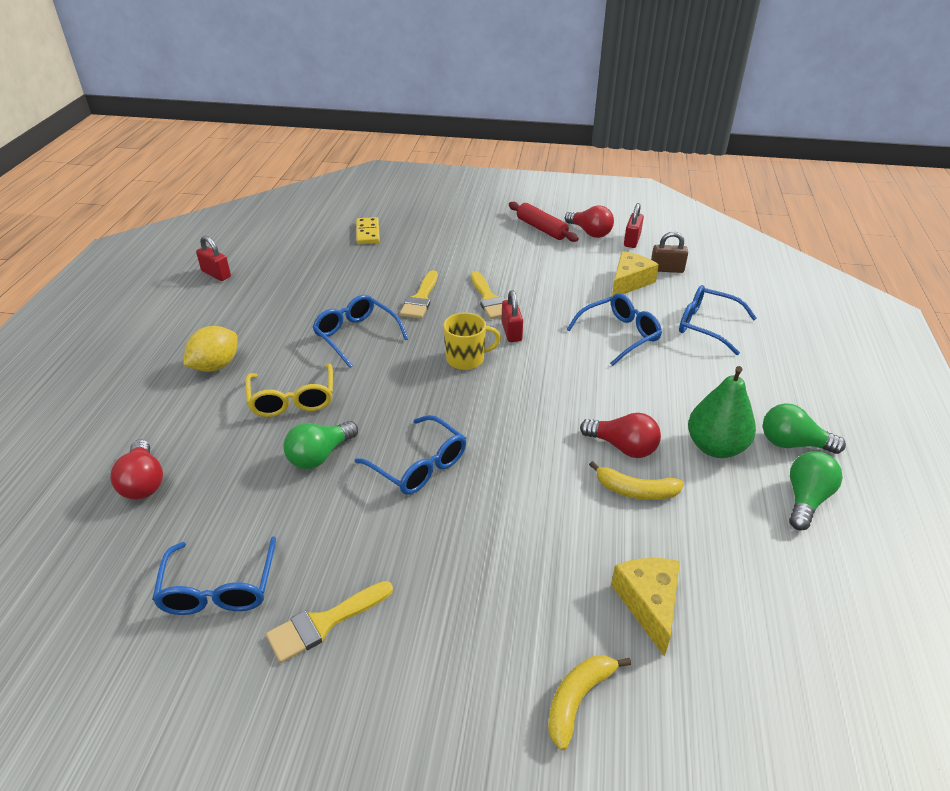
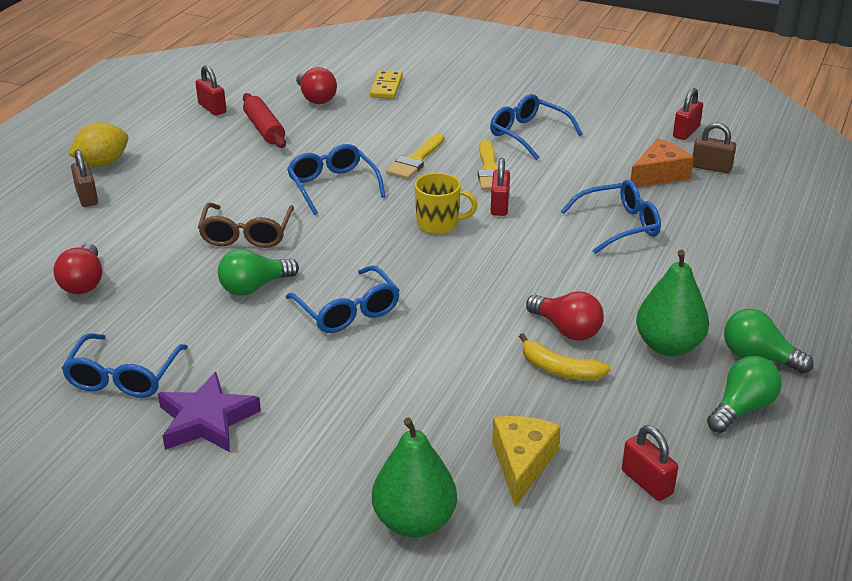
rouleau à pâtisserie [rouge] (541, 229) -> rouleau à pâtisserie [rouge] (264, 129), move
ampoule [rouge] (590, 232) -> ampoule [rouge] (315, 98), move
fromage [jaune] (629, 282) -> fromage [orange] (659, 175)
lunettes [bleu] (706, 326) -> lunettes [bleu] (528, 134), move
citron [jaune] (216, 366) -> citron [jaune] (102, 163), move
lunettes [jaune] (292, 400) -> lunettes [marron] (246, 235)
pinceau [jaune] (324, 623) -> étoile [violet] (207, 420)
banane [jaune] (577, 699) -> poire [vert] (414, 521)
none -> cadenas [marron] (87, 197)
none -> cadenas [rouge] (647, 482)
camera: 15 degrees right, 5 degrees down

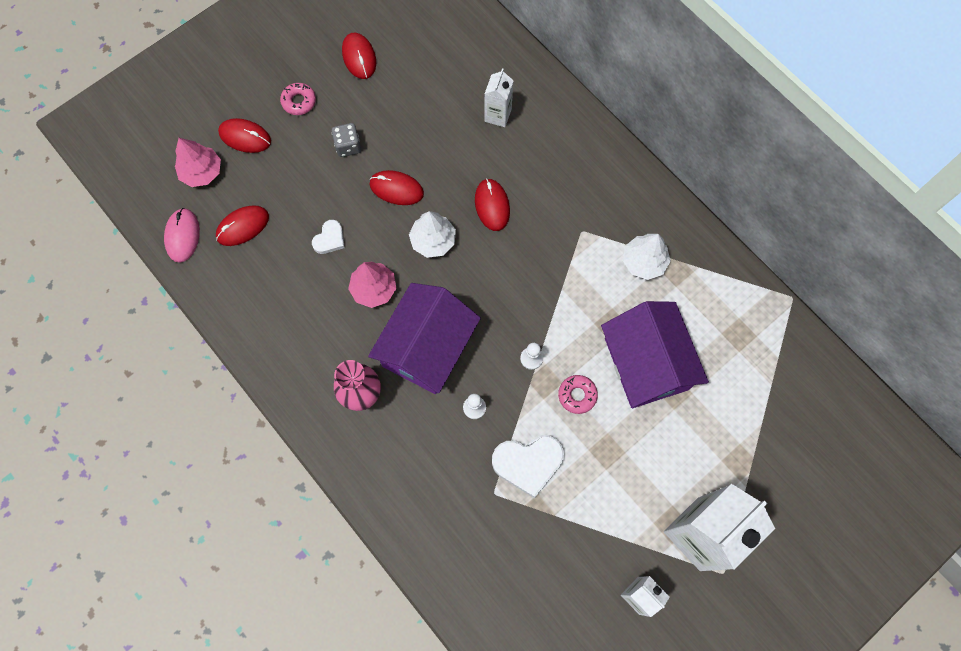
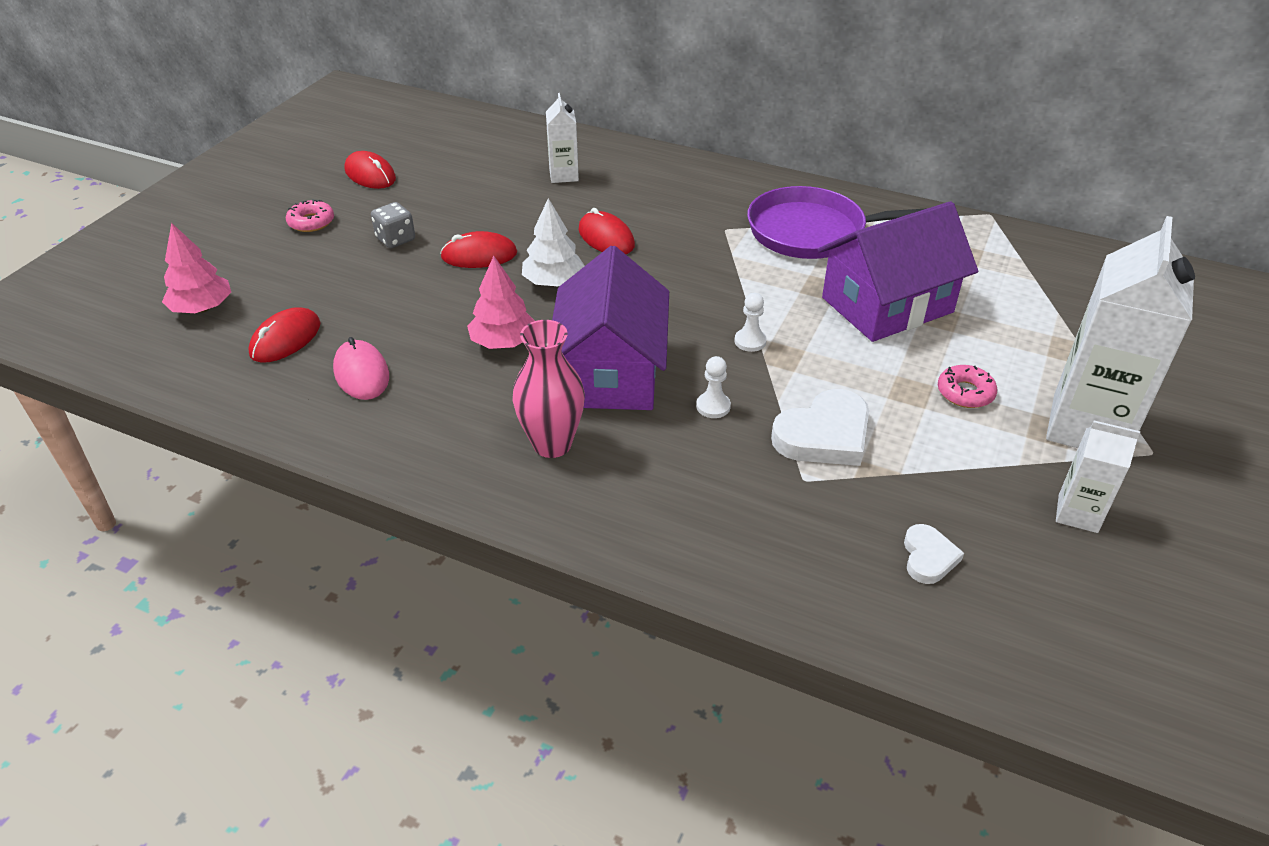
souris [rouge] (245, 137) -> none
souris [rose] (182, 236) -> souris [rose] (361, 373), move
cœur [blanc] (329, 239) -> cœur [blanc] (928, 557), move
arbre [blanc] (644, 262) -> poêle [violet] (813, 232)
maison [violet] (646, 364) -> maison [violet] (887, 305), 75 degrees counterclockwise
beignet [rose] (577, 395) -> beignet [rose] (965, 393), move
camera: 25 degrees left, 30 degrees down

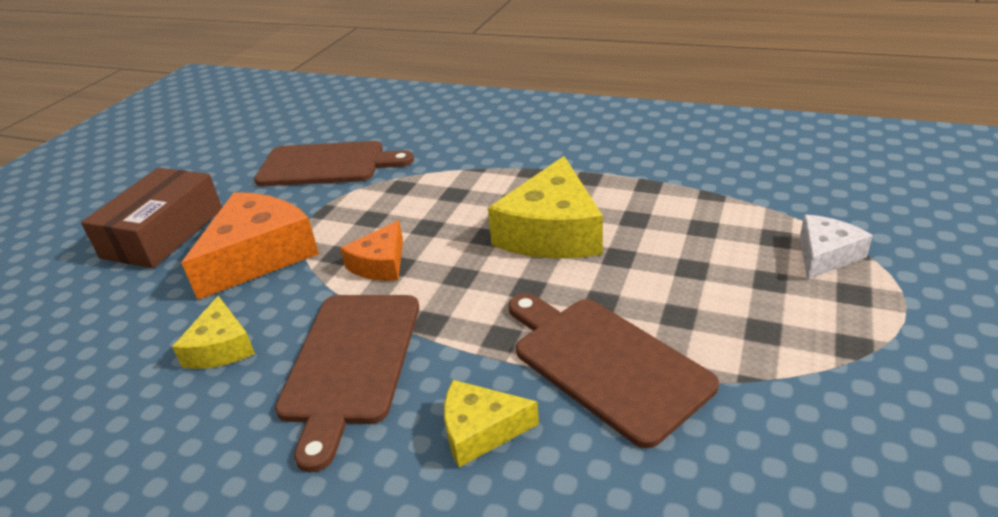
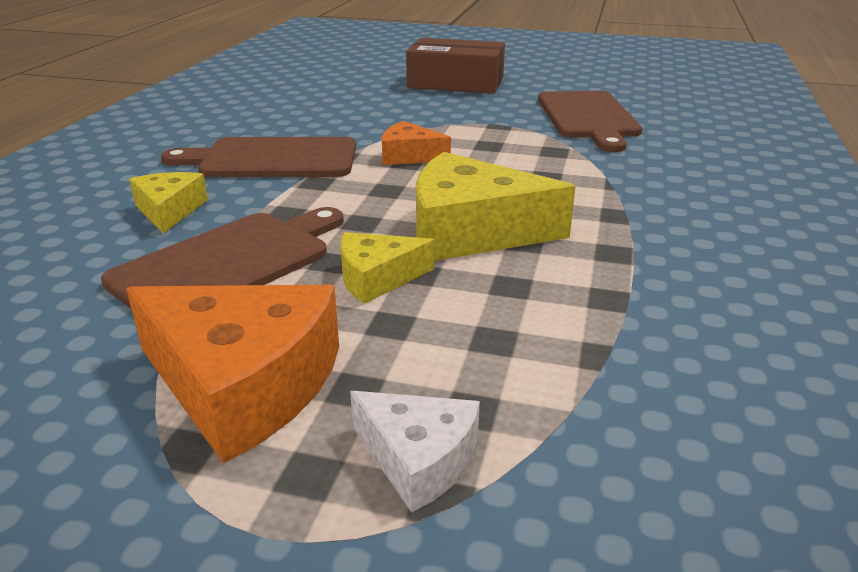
fromage [orange] (259, 256) -> fromage [orange] (243, 384), move
fromage [jaune] (221, 347) -> fromage [jaune] (377, 278), move
camera: 80 degrees right, 5 degrees down

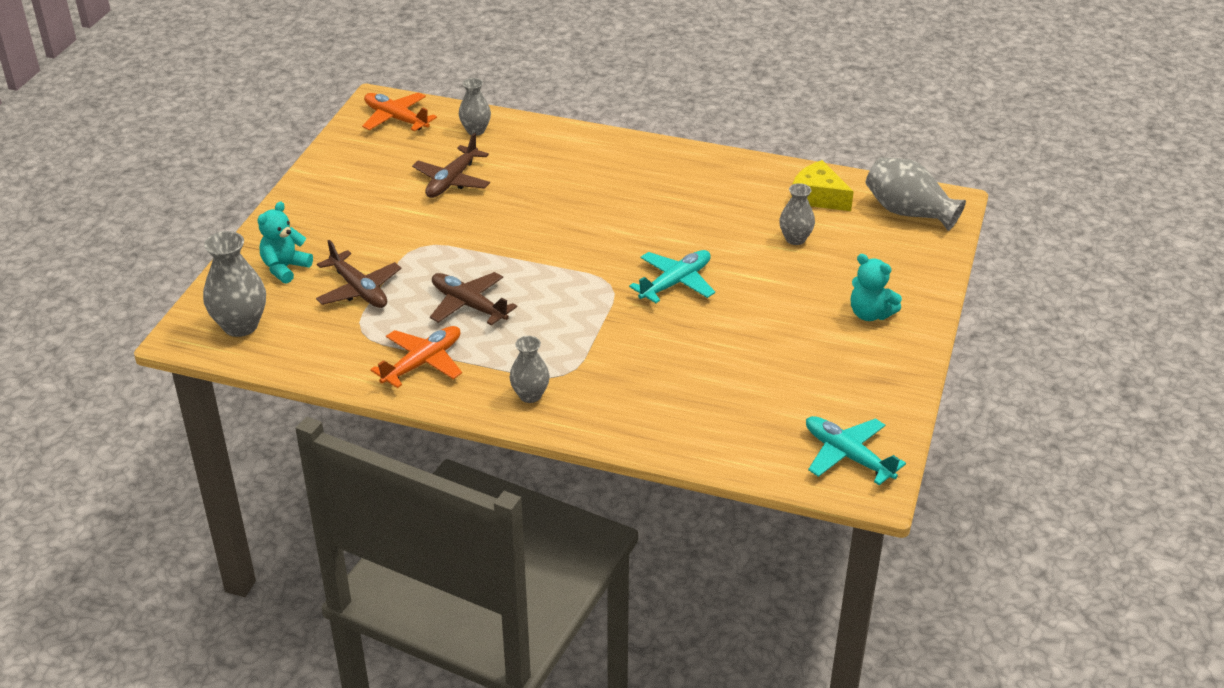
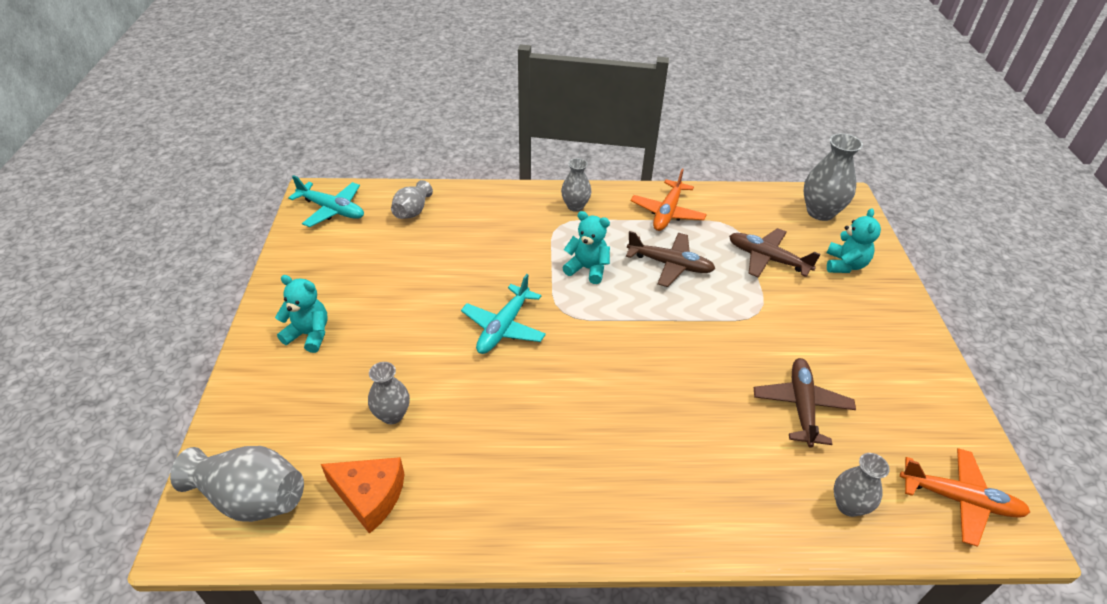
fromage [jaune] (818, 197) -> fromage [orange] (370, 496)
none -> vase [gris] (412, 211)
none -> ours en peluche [turquoise] (587, 269)
camera: 160 degrees right, 5 degrees up

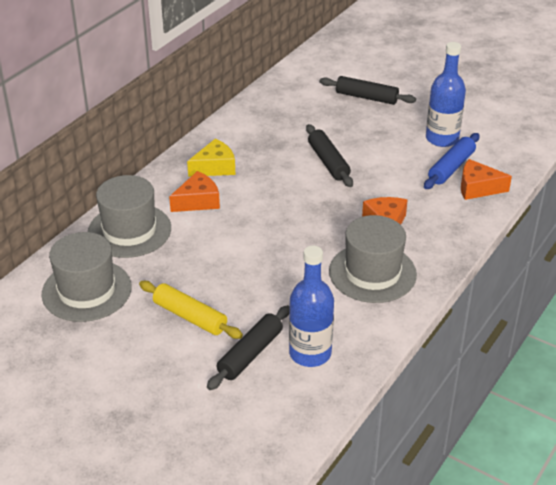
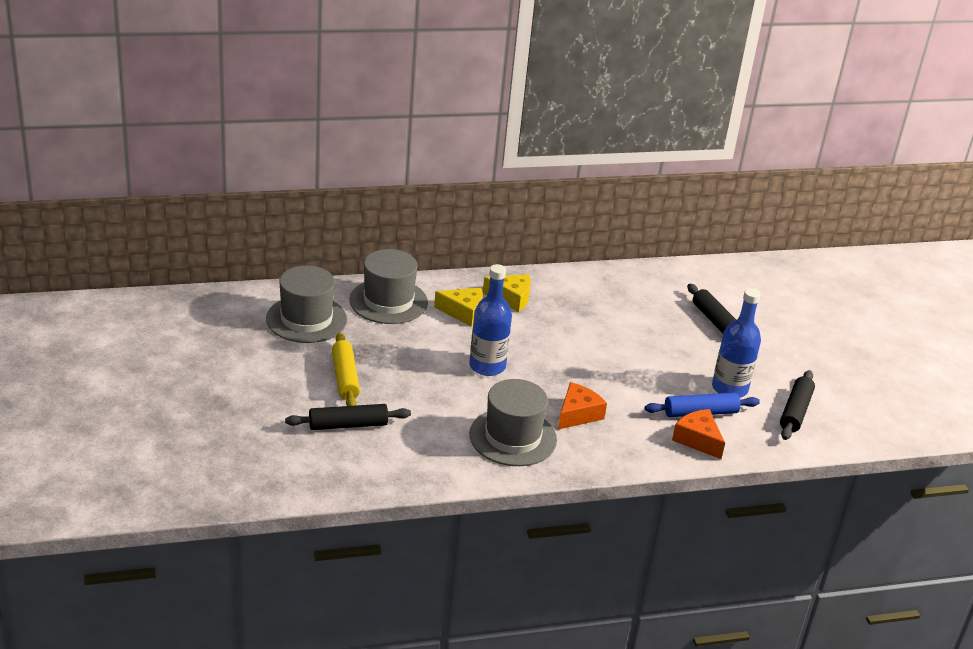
rouleau à pâtisserie [noir] (328, 162) -> rouleau à pâtisserie [noir] (795, 411), move
fromage [orange] (198, 201) -> fromage [jaune] (463, 312)
bouteille [bleu] (310, 353) -> bouteille [bleu] (487, 366), move
camera: 40 degrees right, 5 degrees down

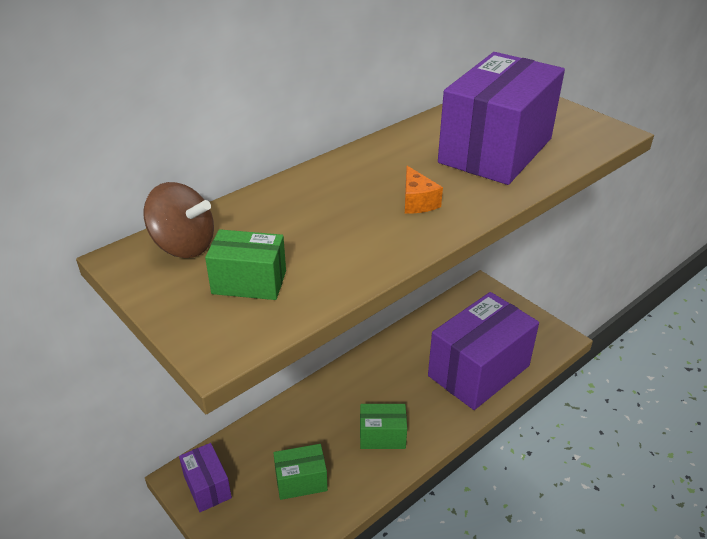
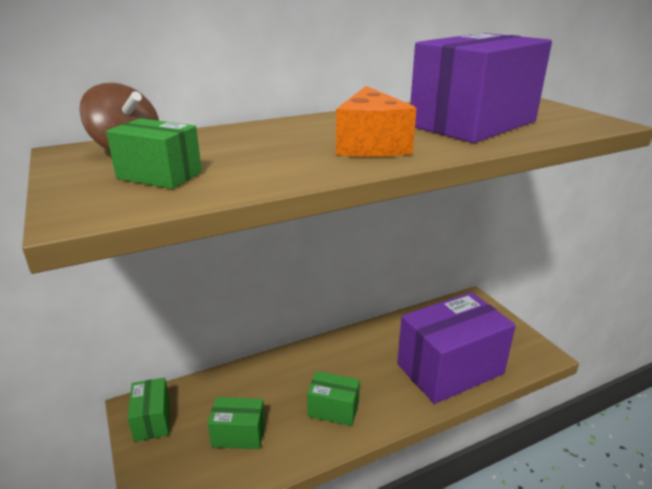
fromage [orange] (417, 202) -> fromage [orange] (371, 145), x1.84
boîte [violet] (207, 487) -> boîte [vert] (152, 420)
camera: 15 degrees right, 10 degrees down

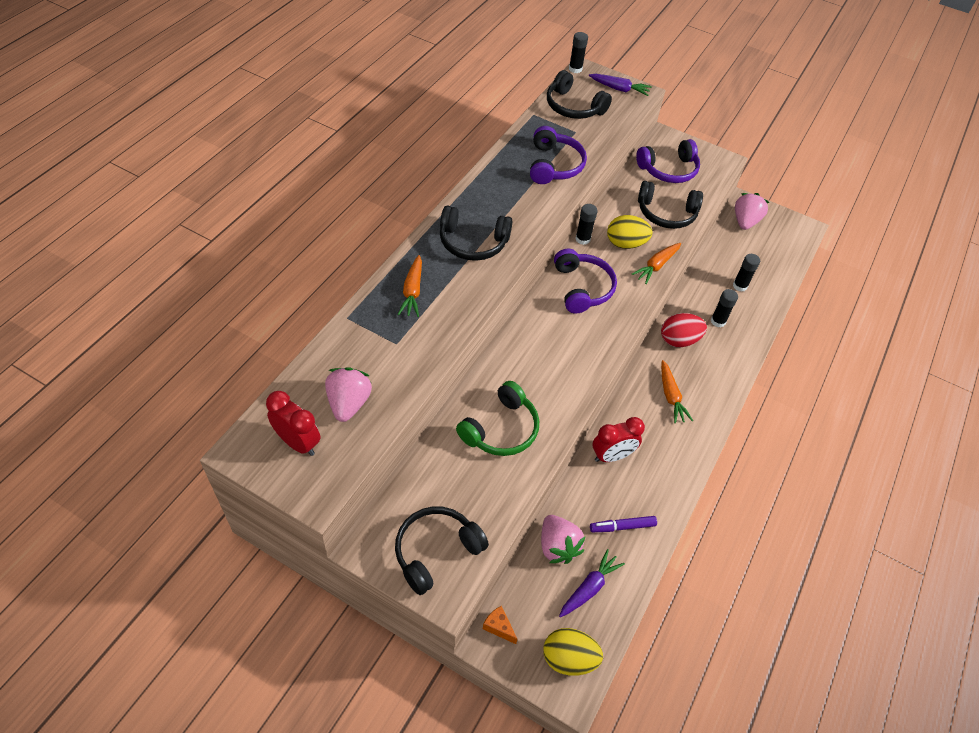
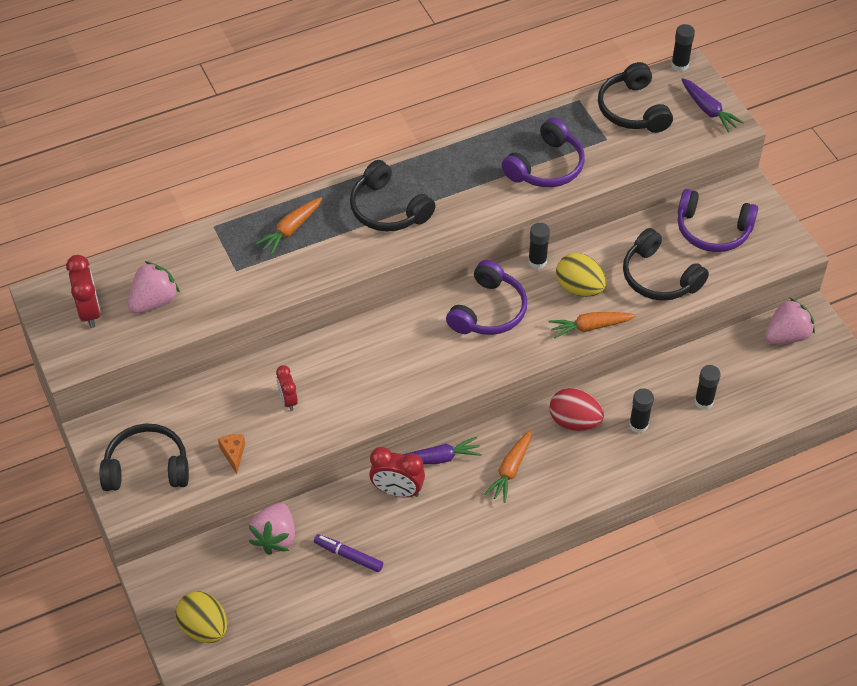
casque audio [vert] (501, 429) -> réveil [rouge] (288, 400)
carotte [violet] (589, 588) -> carotte [violet] (438, 458), move
fromage [orange] (498, 627) -> fromage [orange] (233, 454), move
camera: 40 degrees right, 0 degrees up

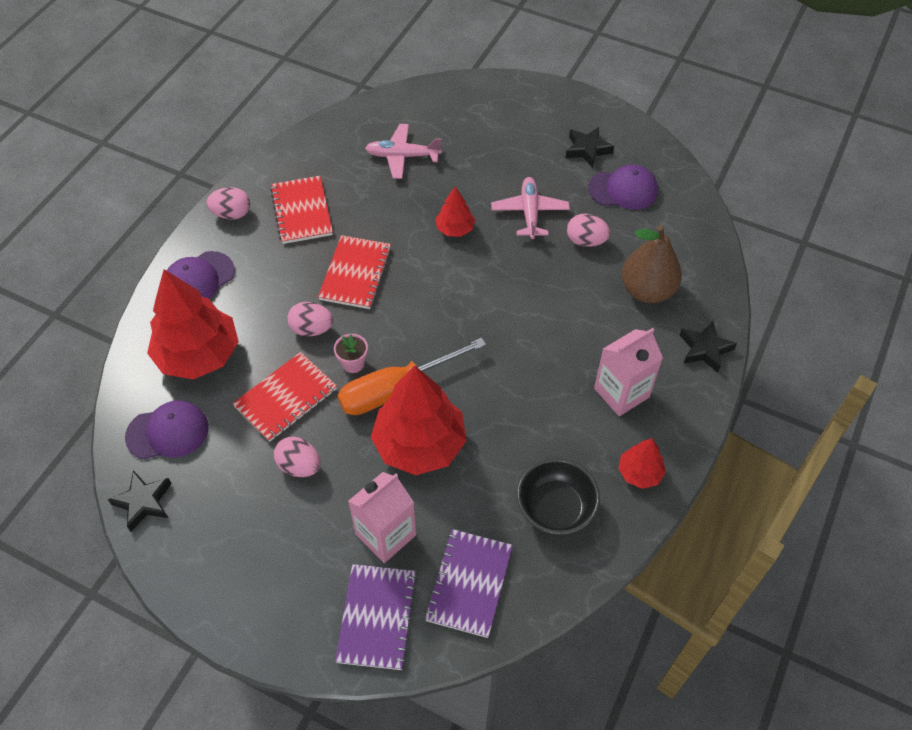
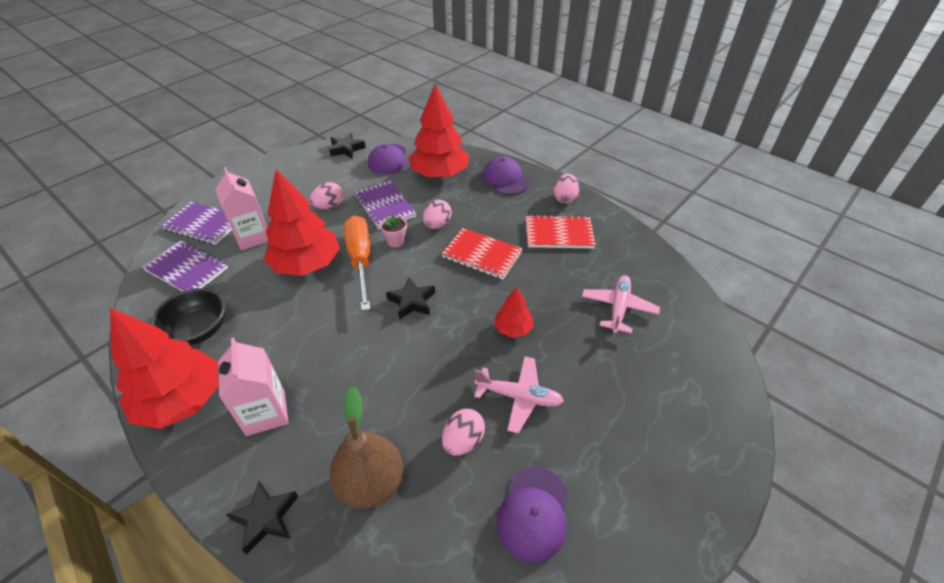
étoile [noir] (587, 150) -> étoile [noir] (412, 301), move
carnet [rouge] (286, 398) -> carnet [violet] (384, 206)
arbre [rouge] (639, 473) -> arbre [rouge] (182, 400), x2.04
camera: 105 degrees right, 10 degrees down

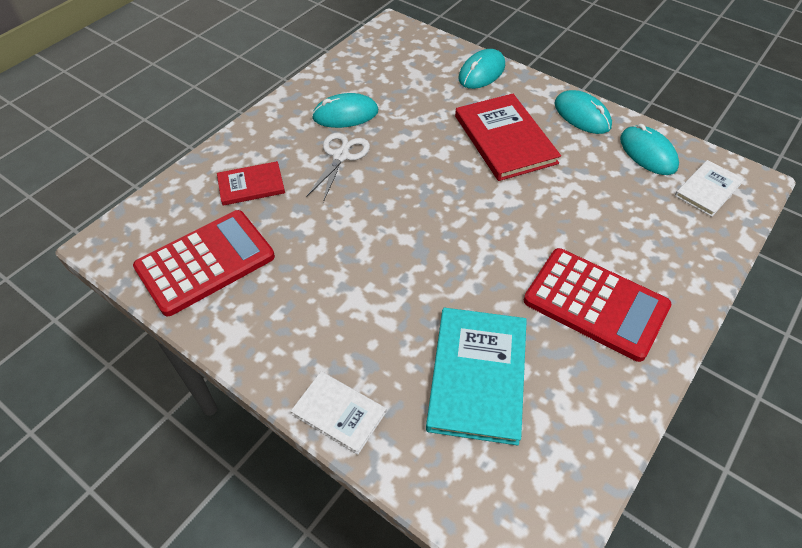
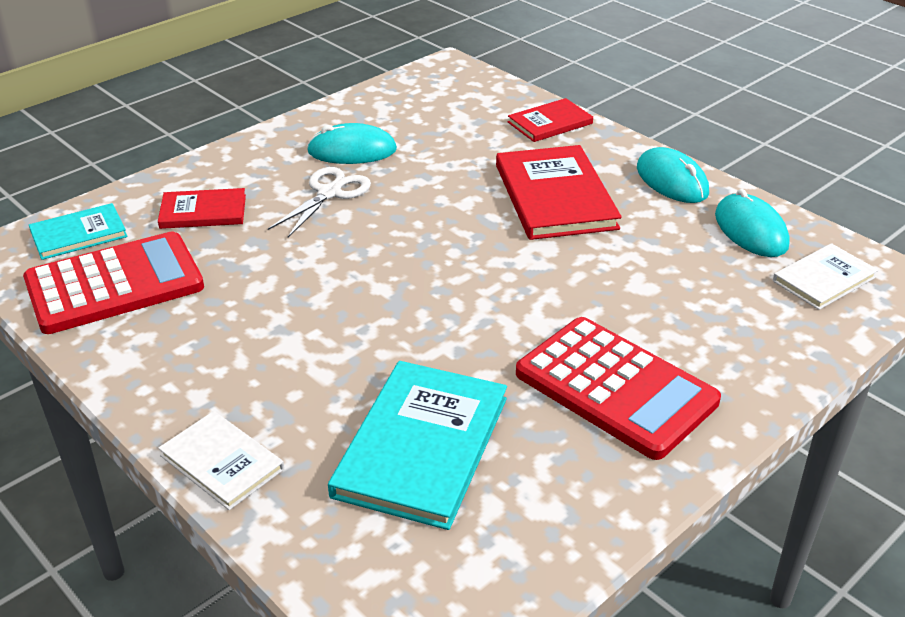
souris [turquoise] (481, 72) -> livre [rouge] (550, 123)
none -> livre [turquoise] (79, 234)
camera: 10 degrees right, 15 degrees down

